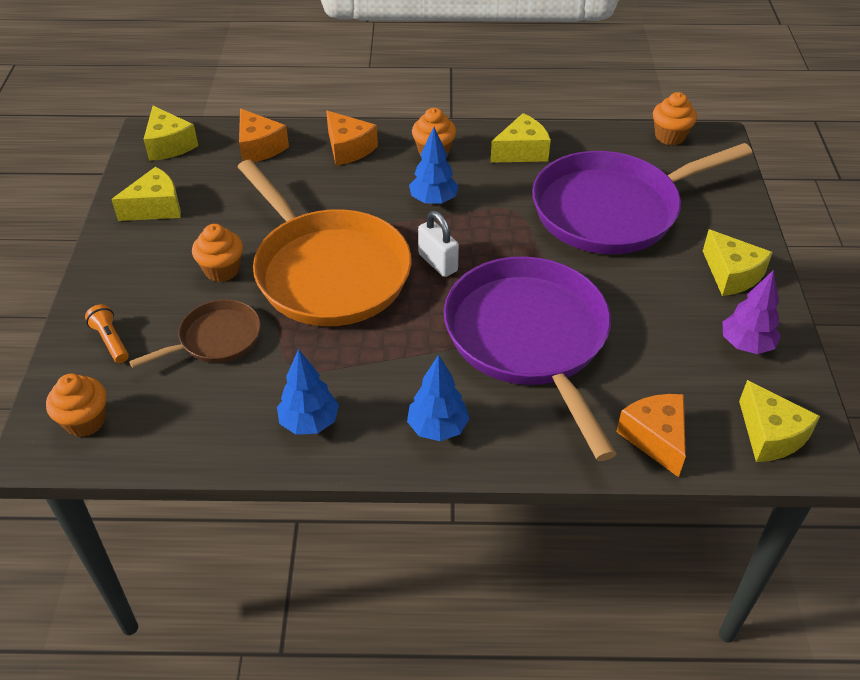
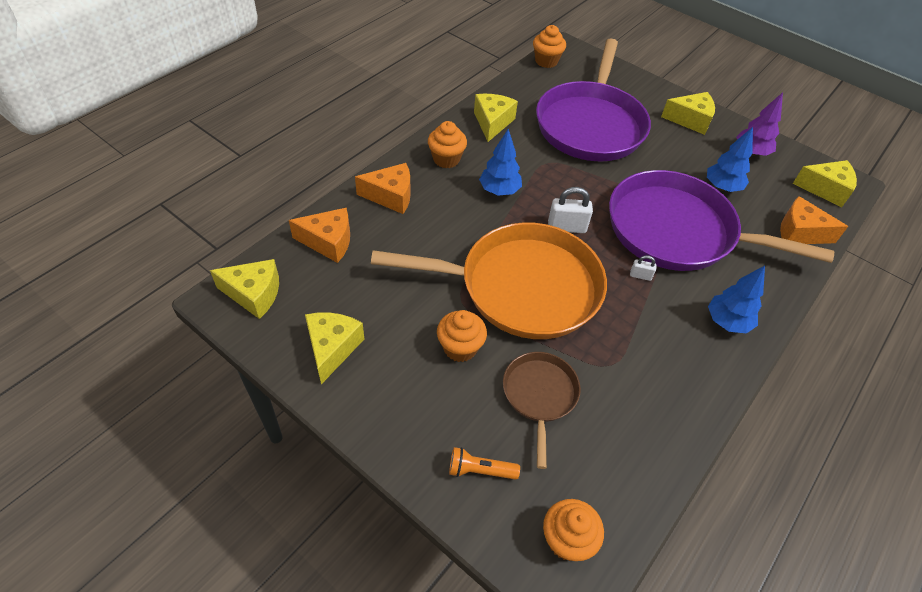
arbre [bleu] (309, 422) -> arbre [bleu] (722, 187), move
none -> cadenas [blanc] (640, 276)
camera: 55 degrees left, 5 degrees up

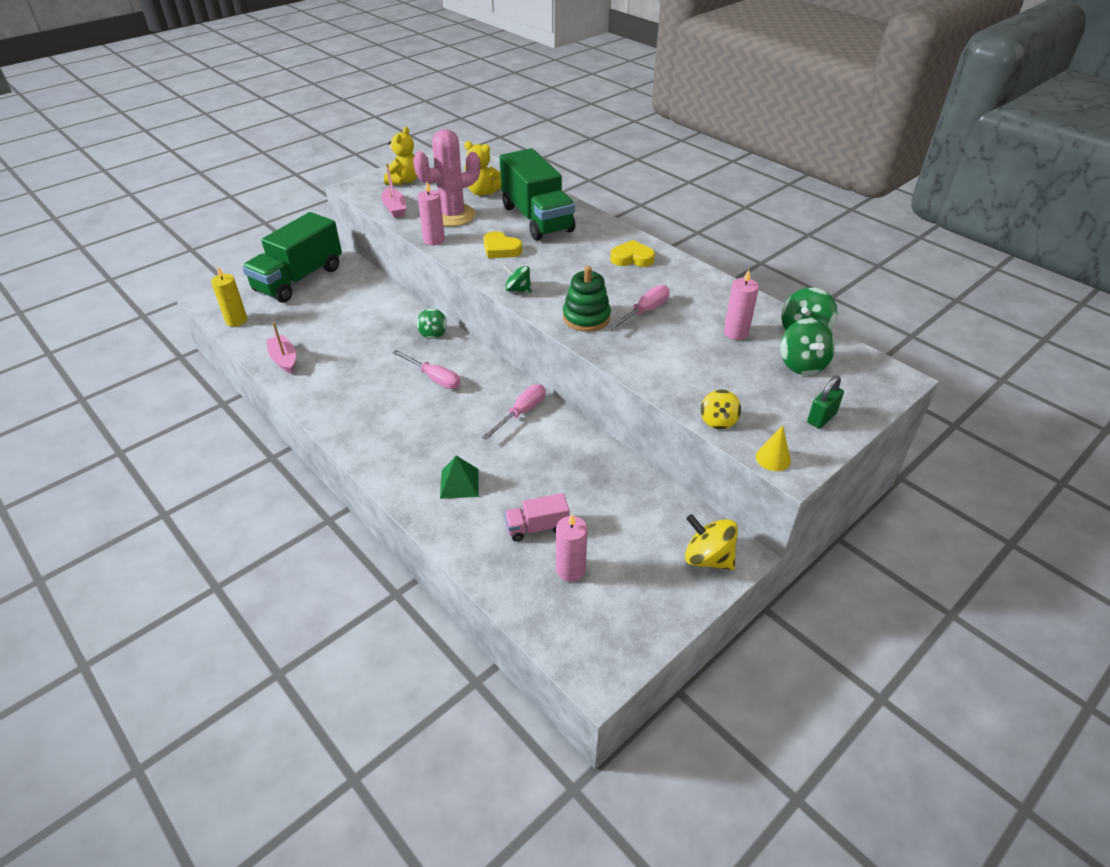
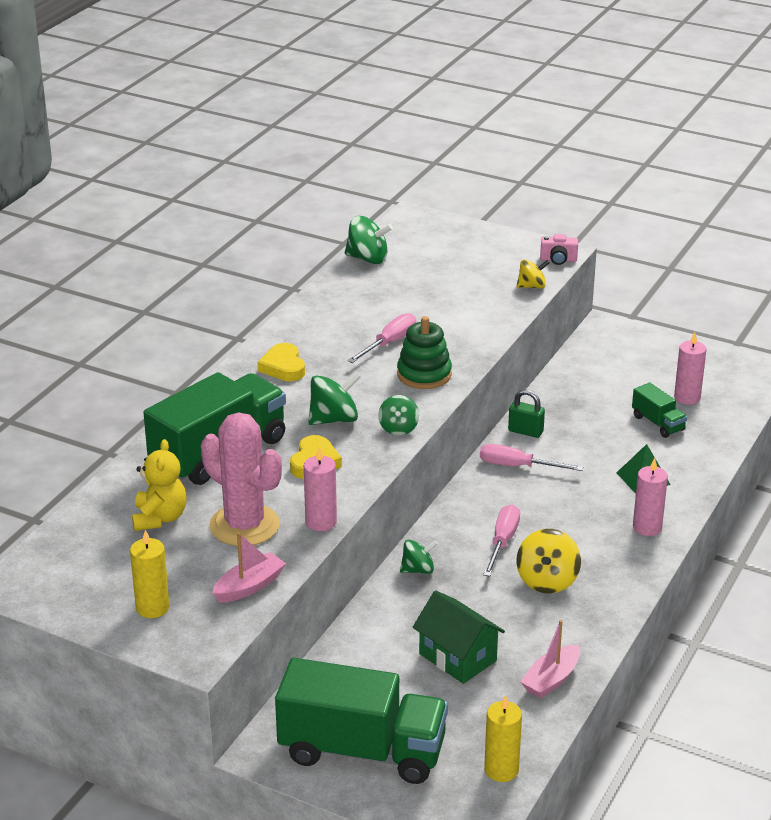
ours en peluche [jaune] (404, 181) -> bougie [jaune] (152, 607)
bougie [rose] (736, 333) -> bougie [rose] (647, 527), move
tournevis [rose] (644, 311) -> tournevis [rose] (389, 343), 105 degrees clockwise
toupie [vert] (802, 364) -> toupie [vert] (334, 419), move
cadenas [vert] (821, 418) -> cadenas [vert] (525, 431), move
cône [jaune] (773, 458) -> appareil photo [rose] (558, 260)
camion [rose] (537, 527) -> camion [vert] (658, 423)
toupie [jaune] (708, 558) -> toupie [jaune] (547, 581), move
none -> maison [vert] (457, 657)
camera: 110 degrees left, 10 degrees down

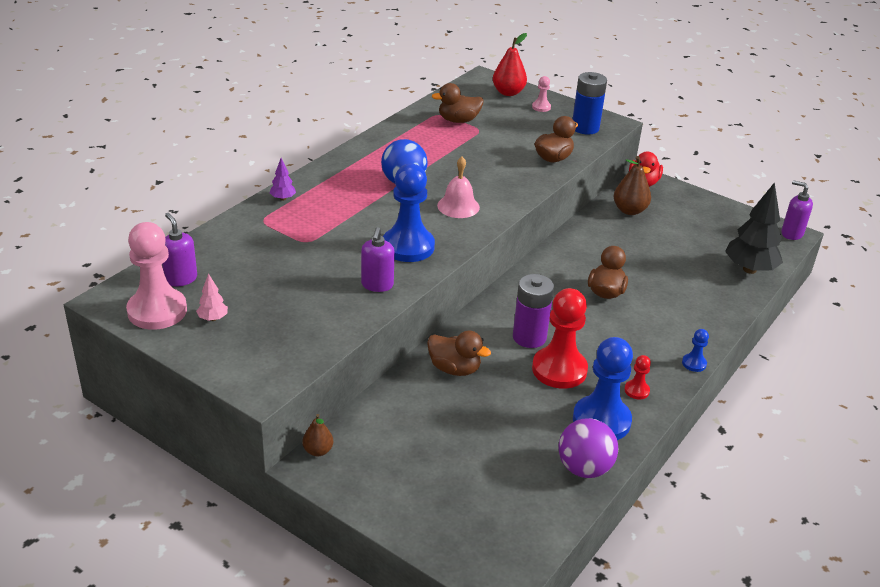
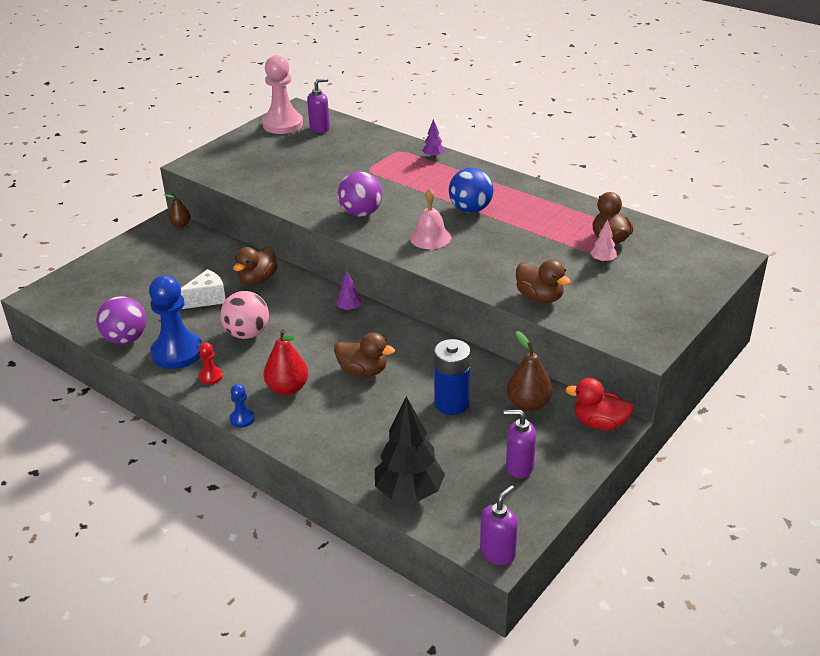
poire [rouge] (508, 92) -> poire [rouge] (287, 388), move
pile [bleu] (585, 128) -> pile [bleu] (452, 403), move
pion [rose] (541, 107) -> none
pion [bleu] (408, 246) -> balle [violet] (361, 213)
distributeur de savon [violet] (377, 285) -> distributeur de savon [violet] (519, 467), move
arbre [rose] (213, 318) -> arbre [rose] (603, 261), move
pile [violet] (529, 337) -> none
pion [rouge] (559, 369) -> balle [rose] (247, 334)
none -> fromage [blanc] (207, 299)
none -> arbre [violet] (349, 309)
camera: 95 degrees right, 0 degrees up

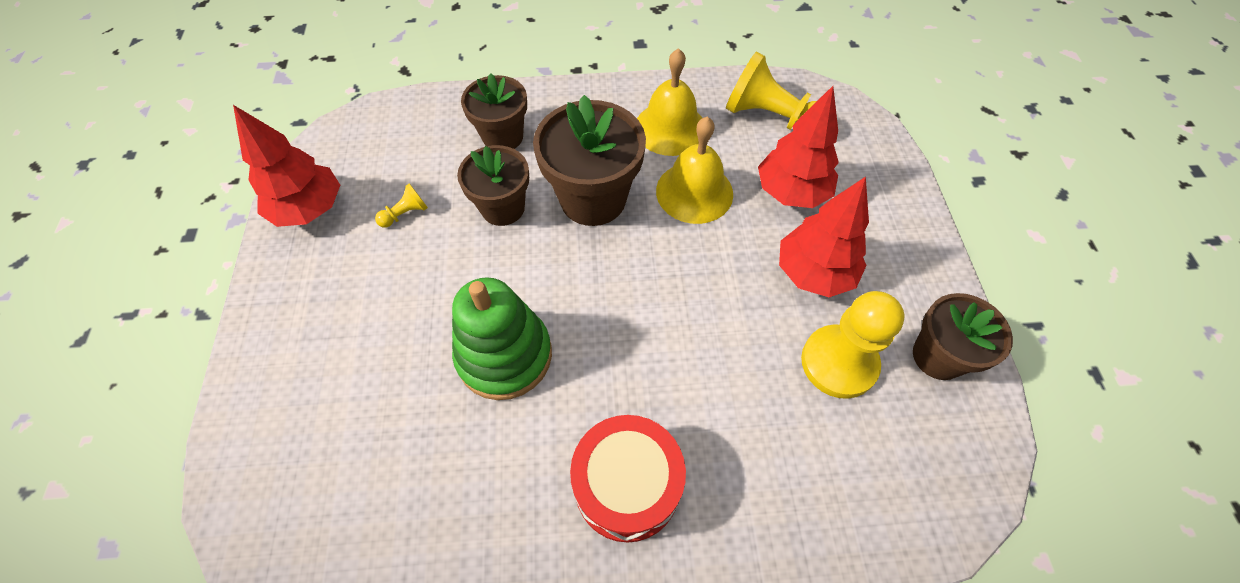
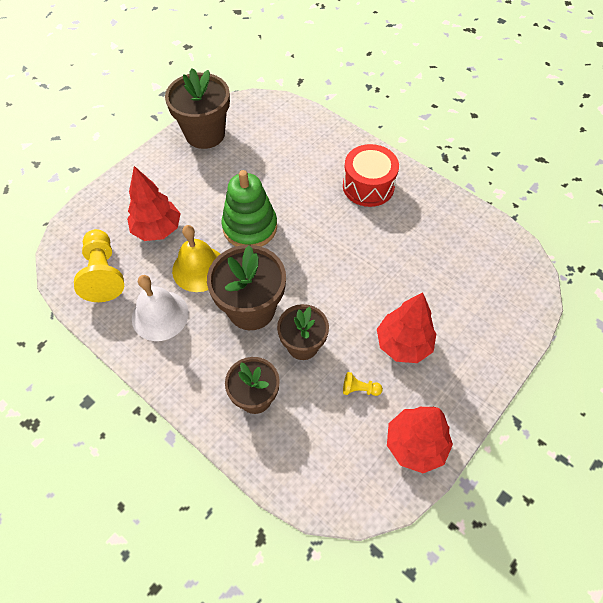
cloche [jaune] (670, 128) -> cloche [blanc] (160, 315)
arbre [rouge] (813, 273) -> arbre [rouge] (403, 344), move
jouet à empiler [vert] (504, 355) -> jouet à empiler [vert] (250, 227), move
pion [jaune] (838, 363) -> none
pot de fleurs [marron] (938, 356) -> pot de fleurs [marron] (205, 134), x1.53
camera: 135 degrees left, 0 degrees up

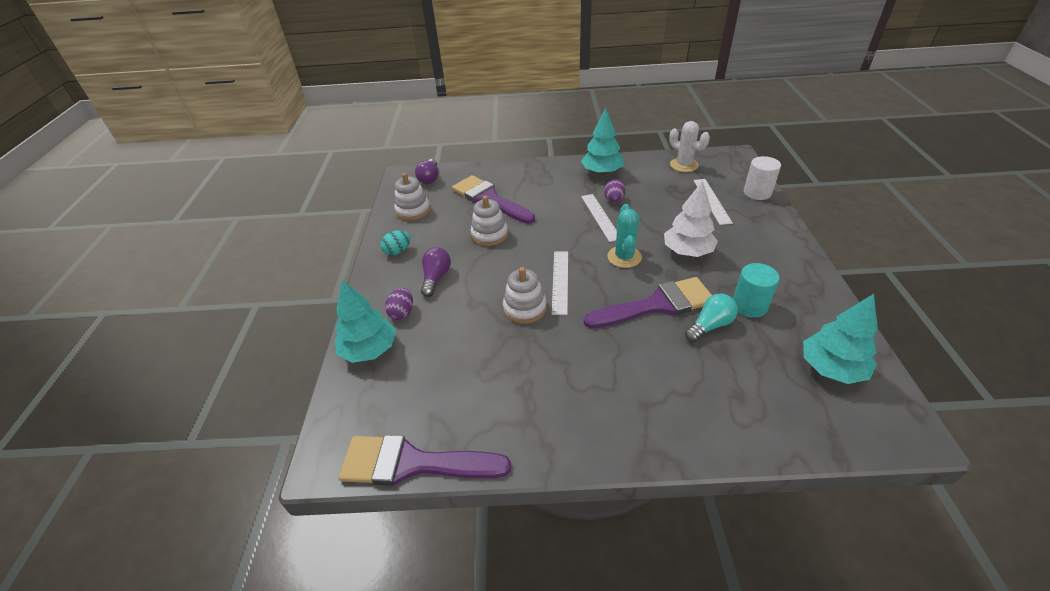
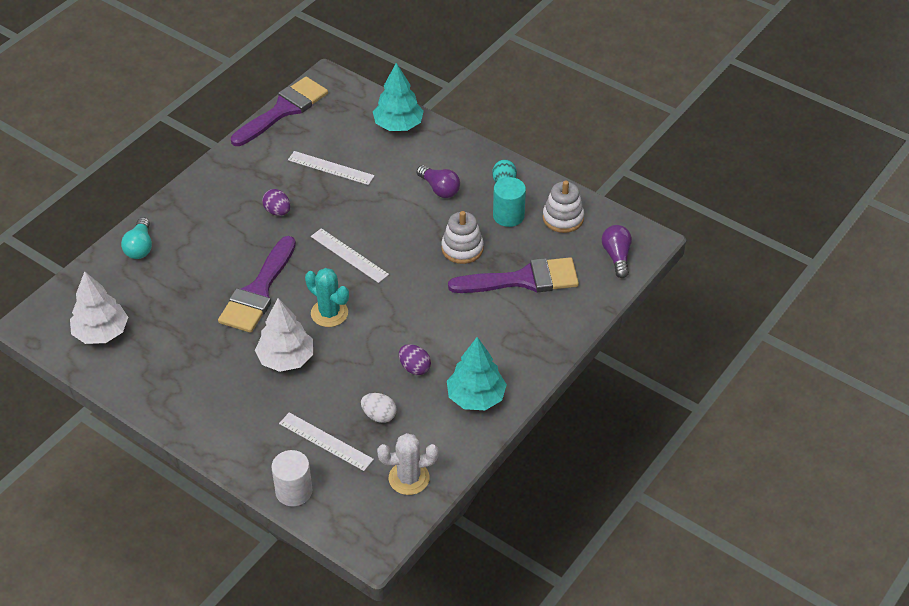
ampoule [violet] (429, 178) -> ampoule [violet] (617, 257), 45 degrees clockwise
règle [blanc] (600, 217) -> règle [blanc] (331, 168), move
cylindre [turquoise] (749, 305) -> cylindre [turquoise] (508, 216), move
jouet à empiler [blanc] (525, 308) -> none
œuf [violet] (402, 313) -> œuf [violet] (277, 211), move
ampoule [turquoise] (710, 325) -> ampoule [turquoise] (140, 247), move
arbre [turquoise] (831, 368) -> arbre [blanc] (101, 332)
none -> œuf [blanc] (379, 415)
camera: 125 degrees right, 5 degrees up

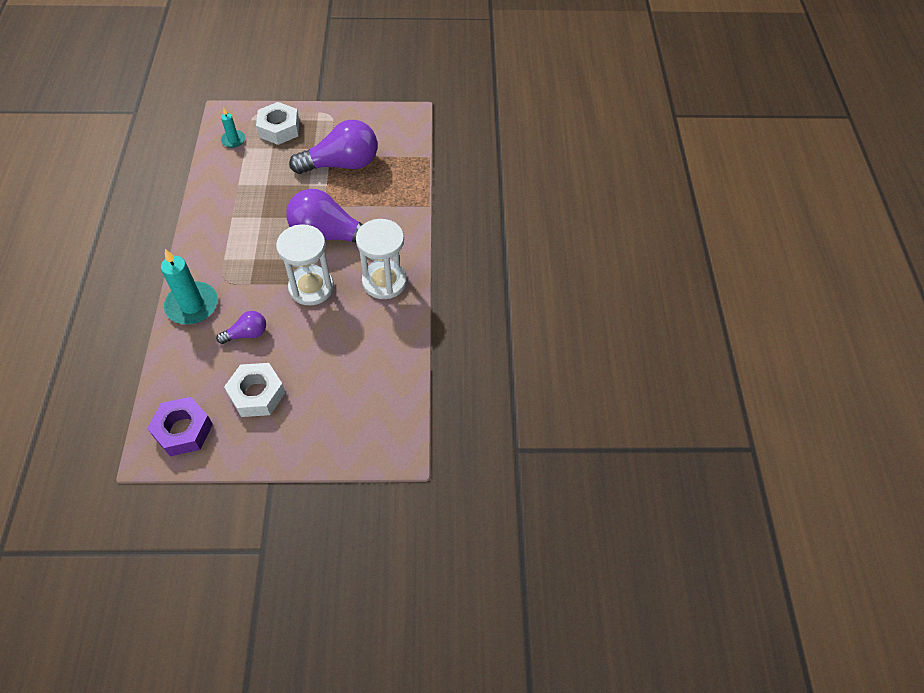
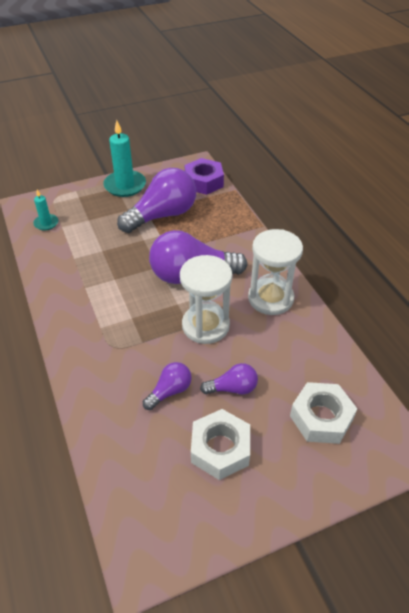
écrou [blanc] (279, 129) -> écrou [blanc] (321, 418), move
bougie [turquoise] (192, 305) -> bougie [turquoise] (125, 185), move
écrou [violet] (183, 430) -> écrou [violet] (204, 182), move
none -> ampoule [violet] (232, 388)
camera: 20 degrees left, 10 degrees down

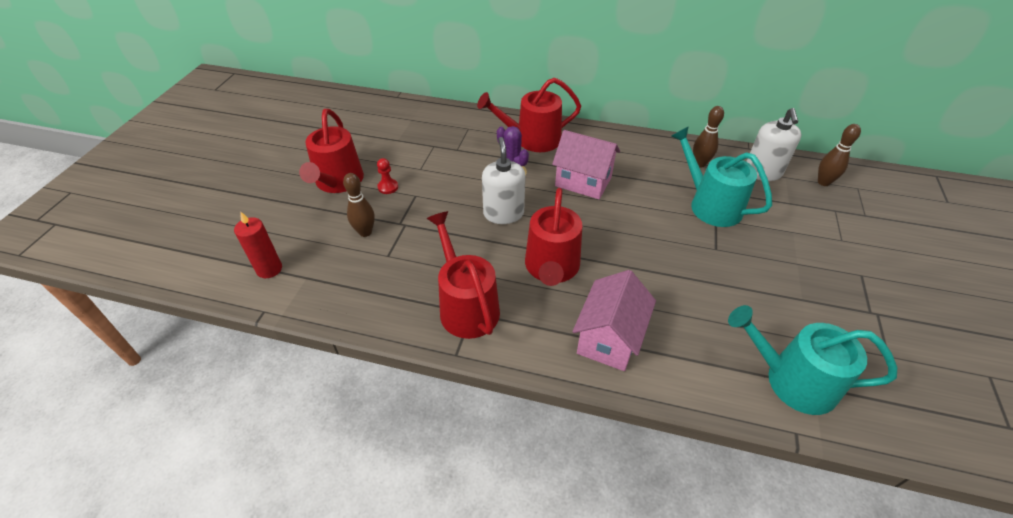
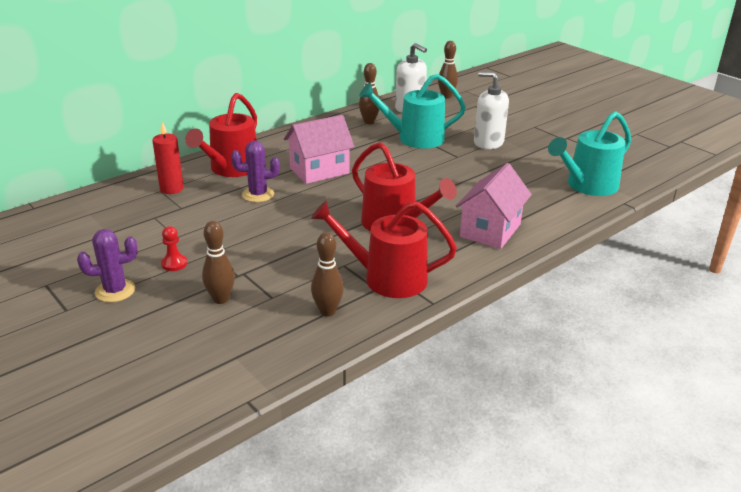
arrosoir [rouge] (338, 182) -> cactus [violet] (115, 291)
distributeur de savon [blanc] (503, 213) -> distributeur de savon [blanc] (488, 142), move
bougie [rouge] (269, 269) -> bougie [rouge] (172, 189), move
maison [rose] (609, 338) -> maison [rose] (490, 230), 60 degrees clockwise
none -> quille [marron] (327, 311)
camera: 55 degrees left, 15 degrees down

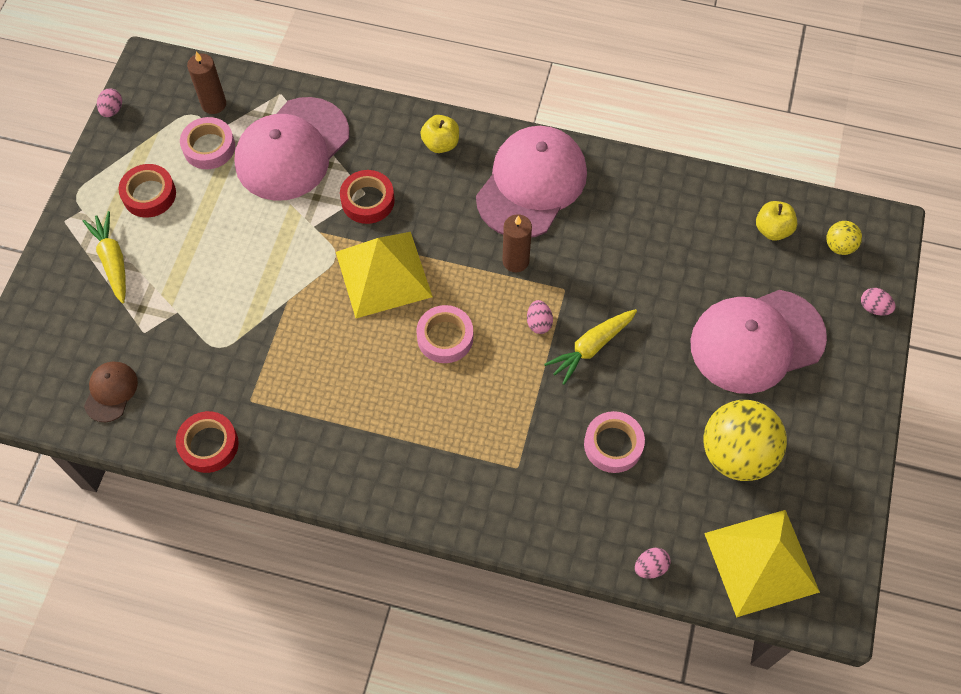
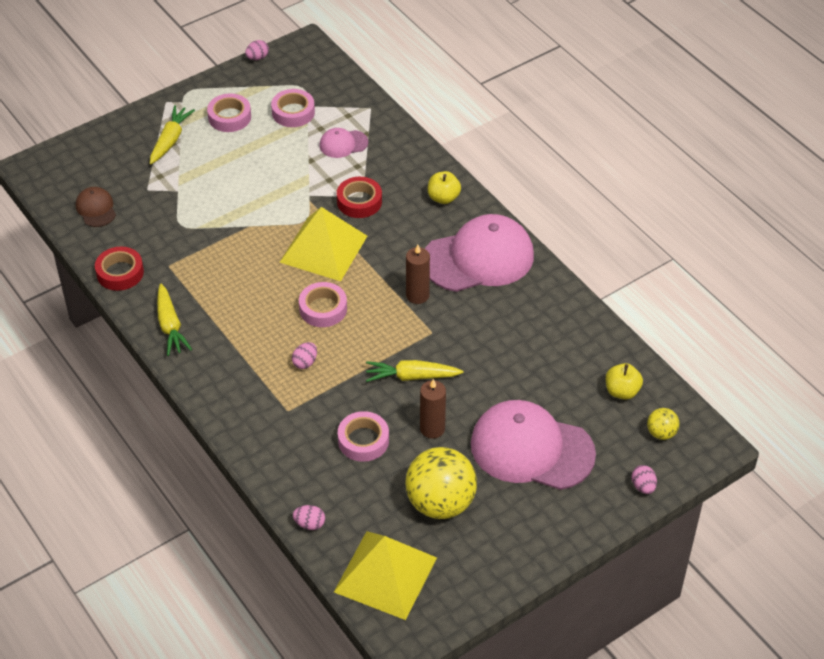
bougie [marron] (214, 104) -> bougie [marron] (432, 428), move
casquette [rose] (292, 149) -> casquette [rose] (343, 144), x0.46
ruban adhésif [rouge] (149, 194) -> ruban adhésif [rose] (229, 117)
œuf [rose] (539, 323) -> œuf [rose] (305, 362), move
casquette [marron] (111, 392) -> casquette [marron] (96, 209), 75 degrees counterclockwise
none -> carotte [jaune] (170, 326)
camera: 40 degrees right, 15 degrees down

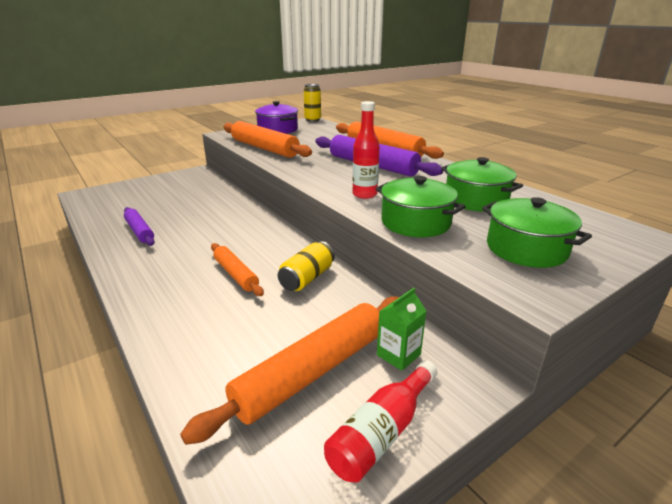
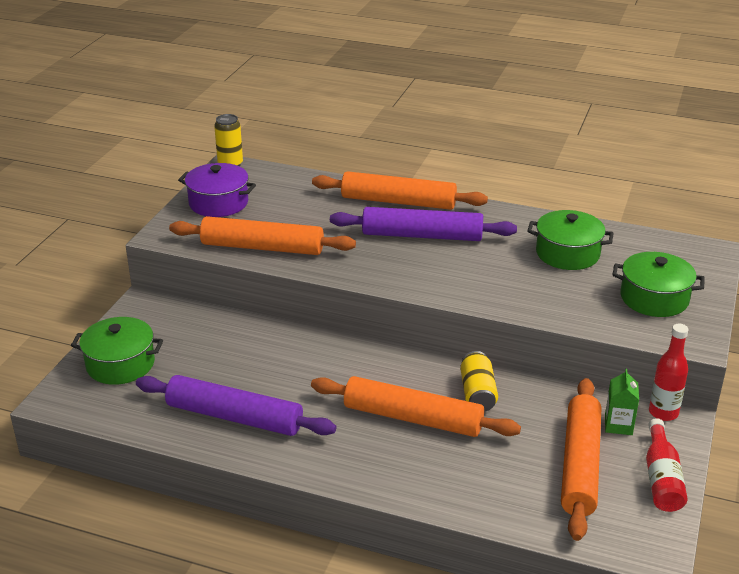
bouteille [rouge] (364, 194) -> bouteille [rouge] (663, 413), move
marmite [vert] (415, 222) -> marmite [vert] (120, 364), move
rouleau à pâtisserie [violet] (139, 231) -> rouleau à pâtisserie [violet] (234, 417), x1.75
rouleau à pâtisserie [orange] (235, 274) -> rouleau à pâtisserie [orange] (412, 418), x1.75
camera: 35 degrees left, 5 degrees up

